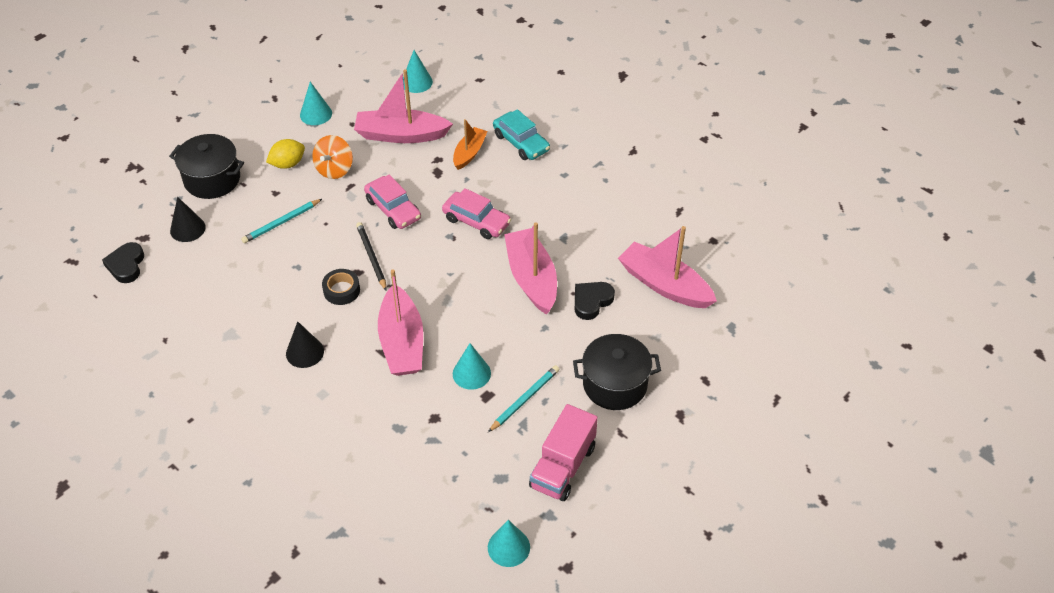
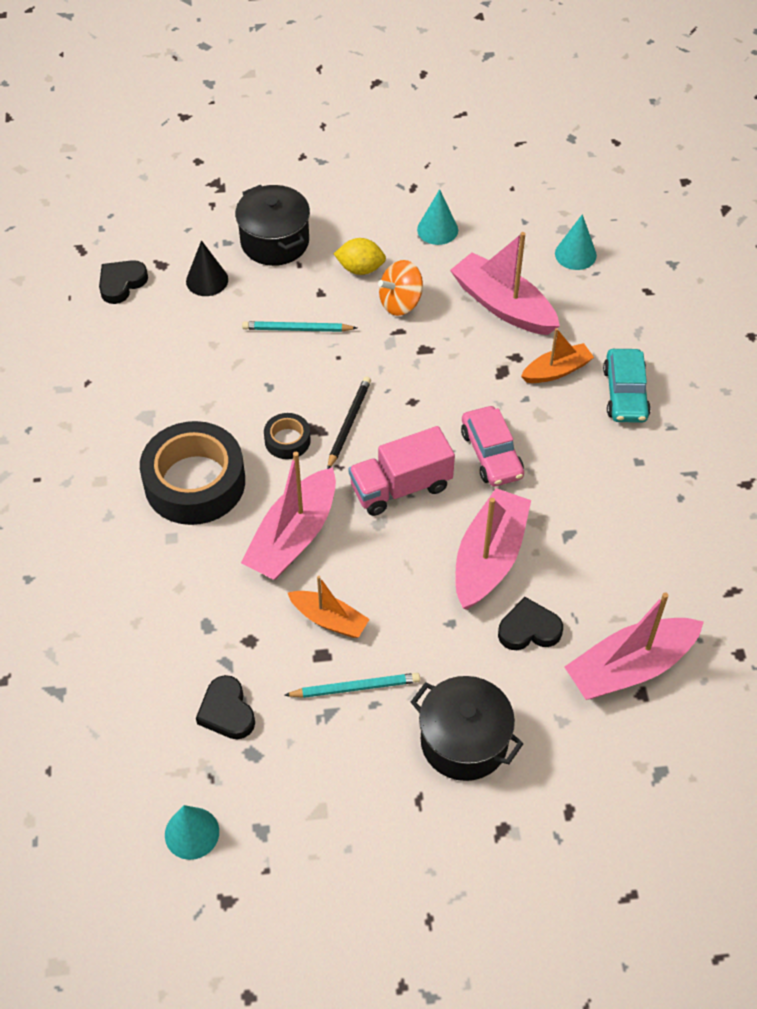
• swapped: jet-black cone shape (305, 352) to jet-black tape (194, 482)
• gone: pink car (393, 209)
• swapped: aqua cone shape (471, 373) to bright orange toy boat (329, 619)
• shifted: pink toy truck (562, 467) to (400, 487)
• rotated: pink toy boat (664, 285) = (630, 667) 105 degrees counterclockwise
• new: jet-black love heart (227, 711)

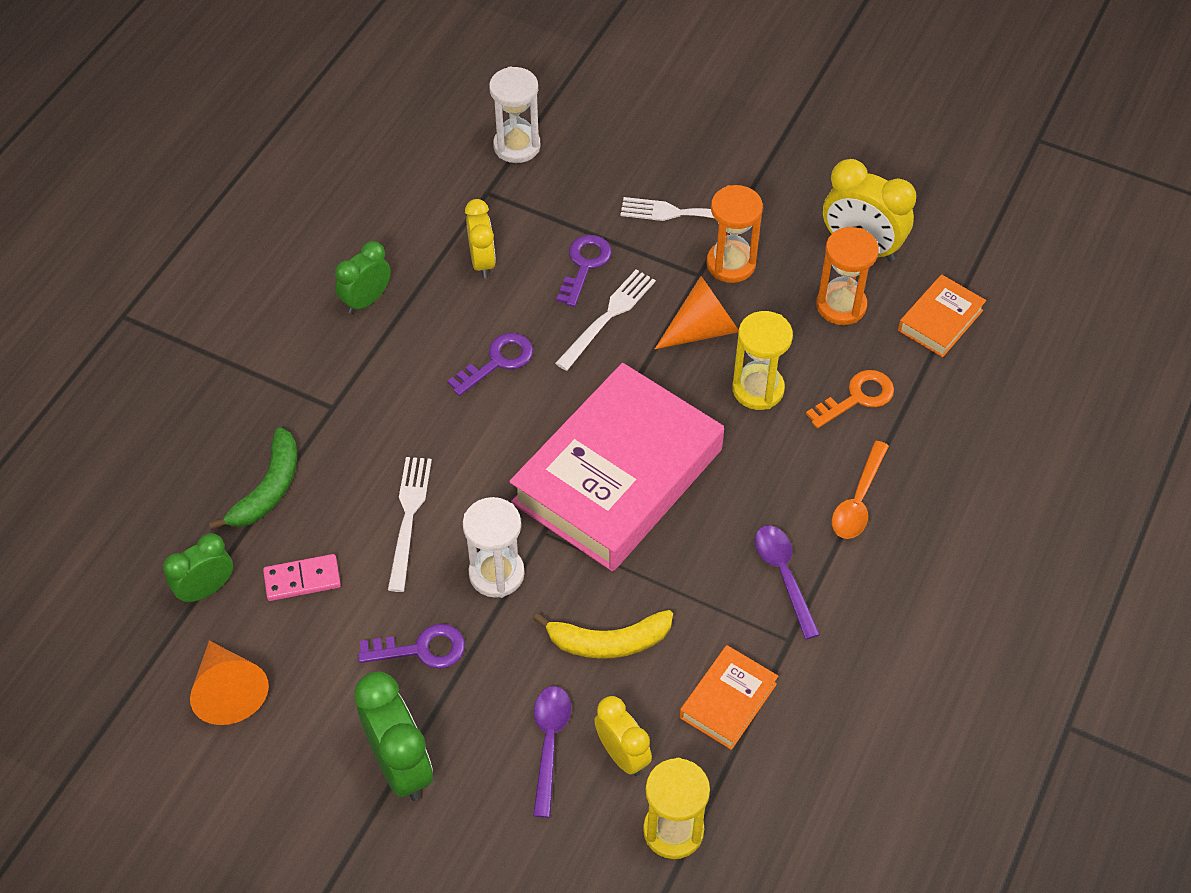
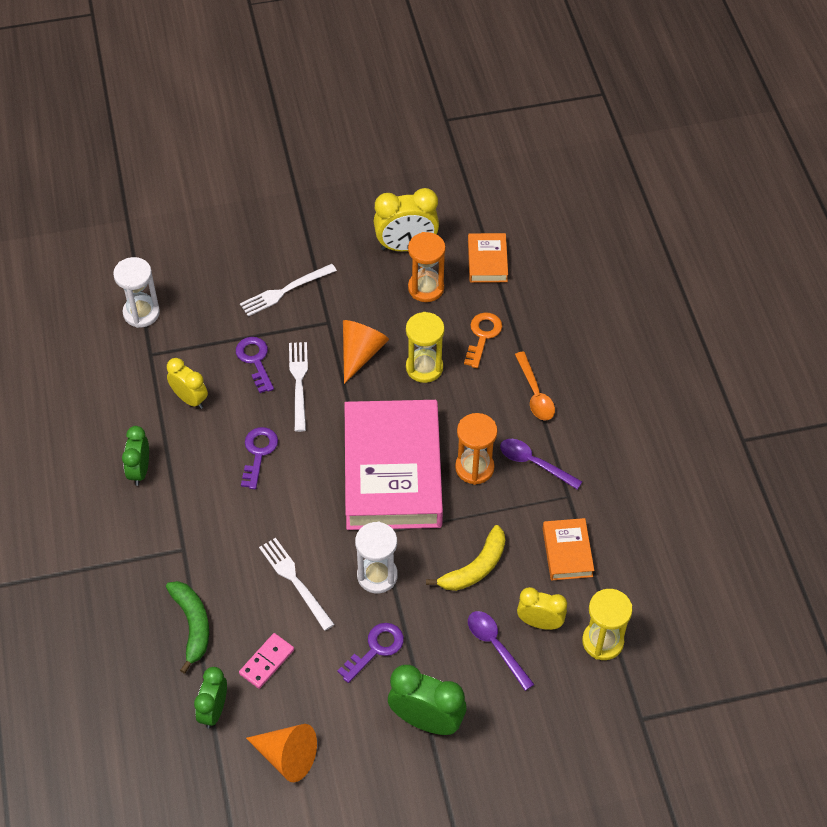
• shifted: bright orange sandglass (731, 264) to (474, 468)

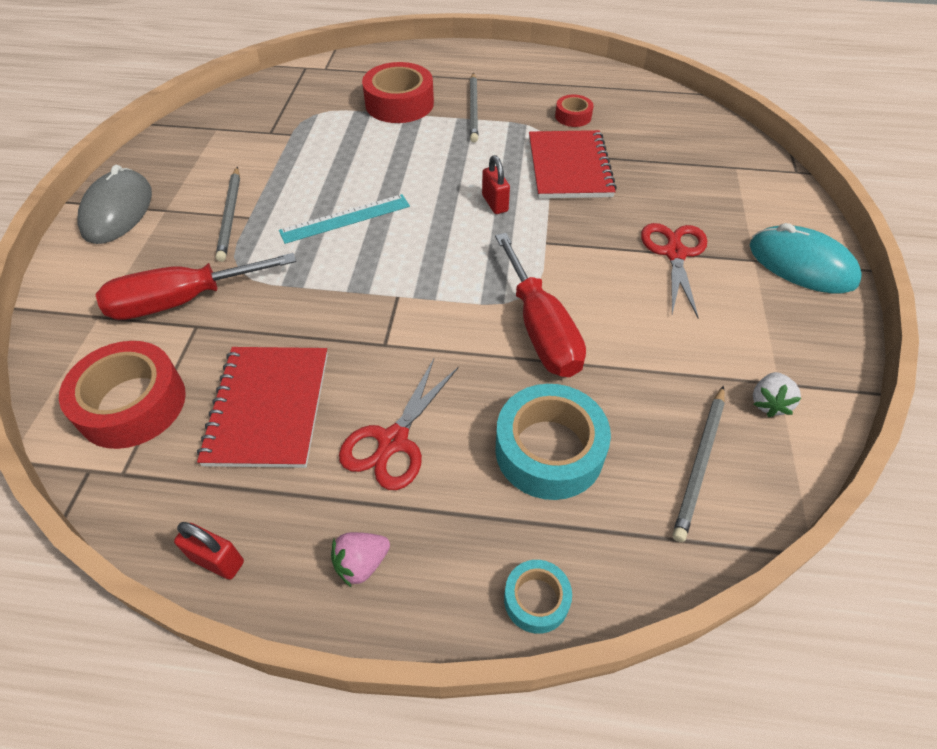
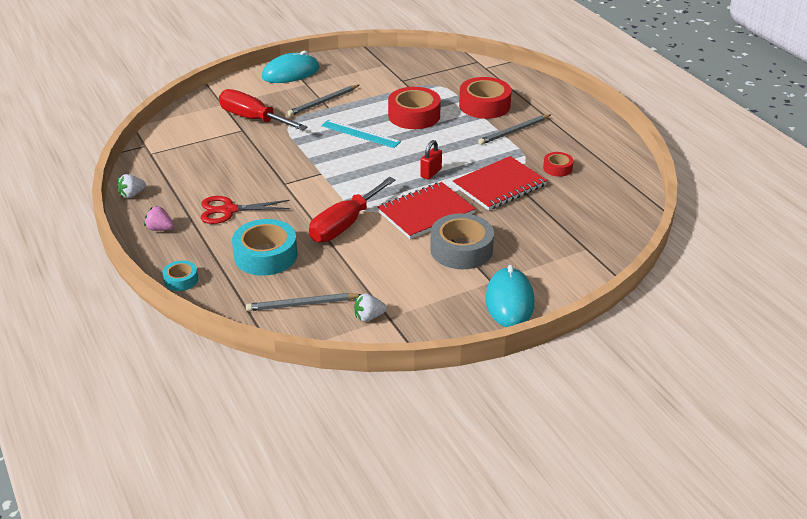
• shifted: scarlet tape (132, 404) to (414, 115)
• repainted: ash-grey PC mouse (118, 211) to aqua PC mouse (291, 73)
• swapped: scarlet padlock (217, 560) to white toy strawberry (132, 194)
• shifted: scarlet exercise book (268, 408) to (426, 212)
• swapped: scarlet shears (674, 253) to ash-grey tape (461, 249)

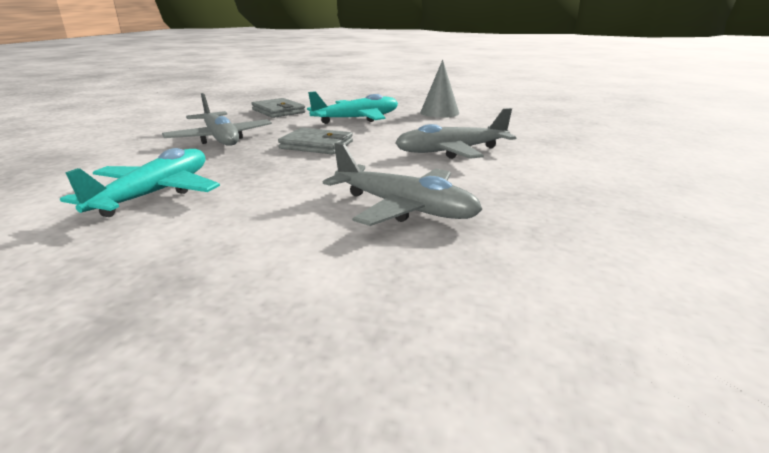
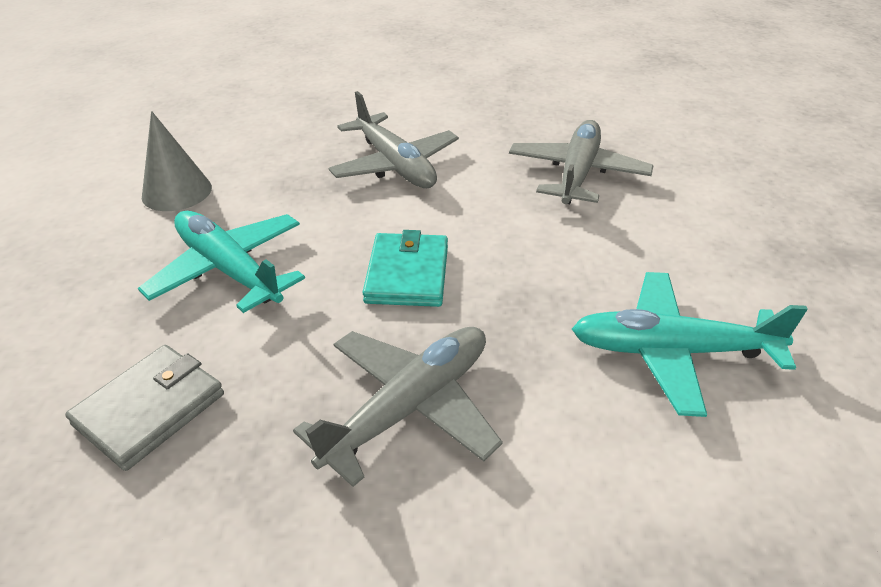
• repainted: ash-grey billfold (316, 145) to aqua billfold (407, 274)

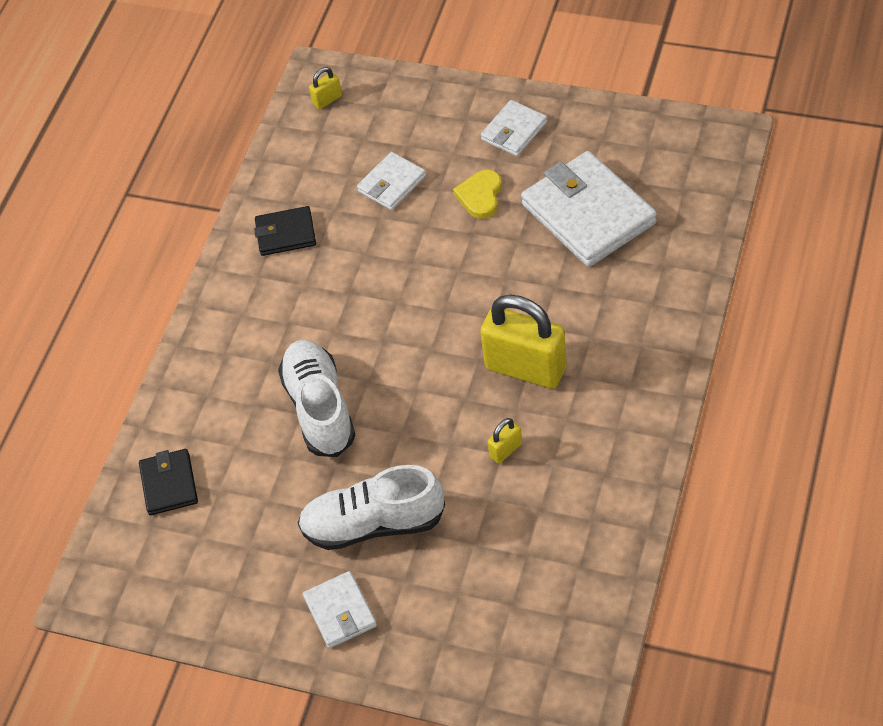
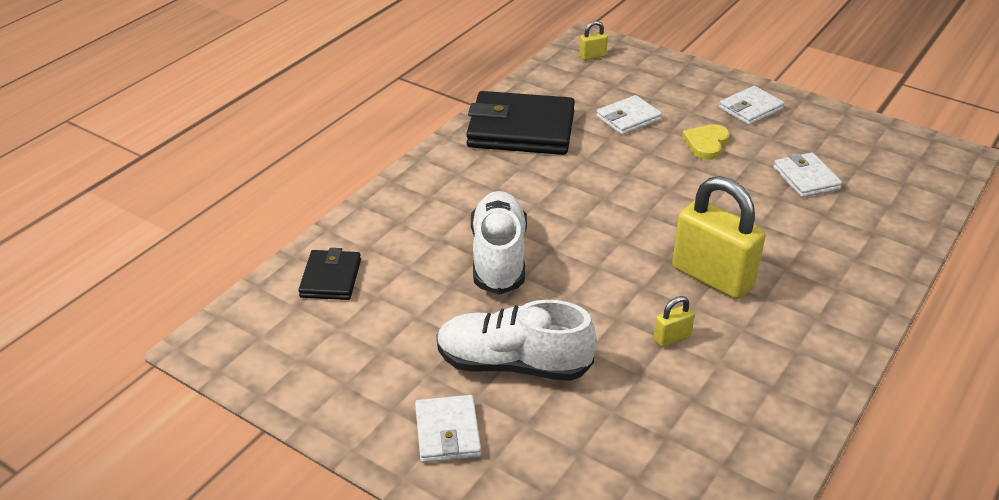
• scaled: jet-black billfold (285, 234) = (521, 129) x1.91
• scaled: white billfold (588, 214) = (806, 178) x0.52

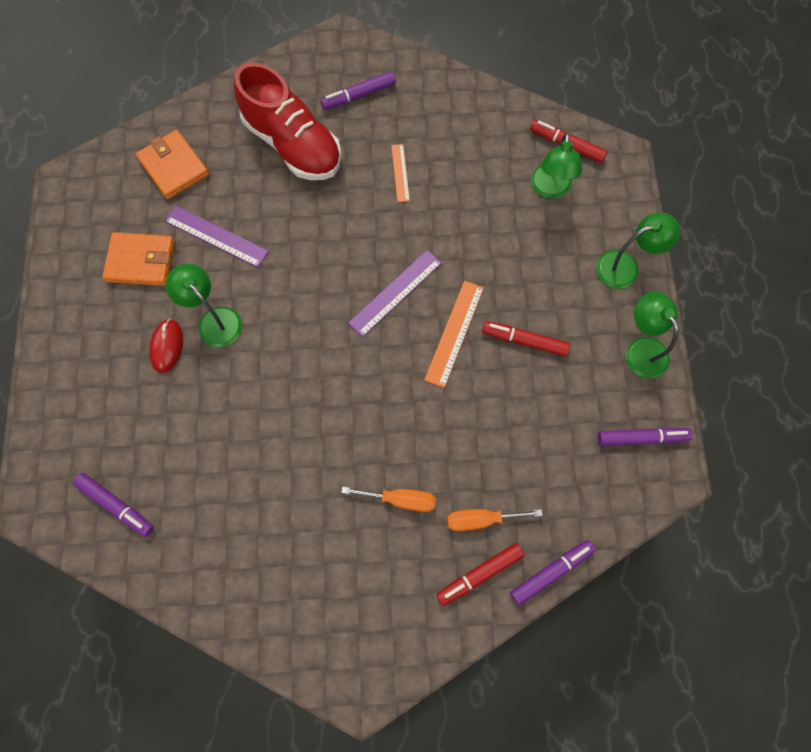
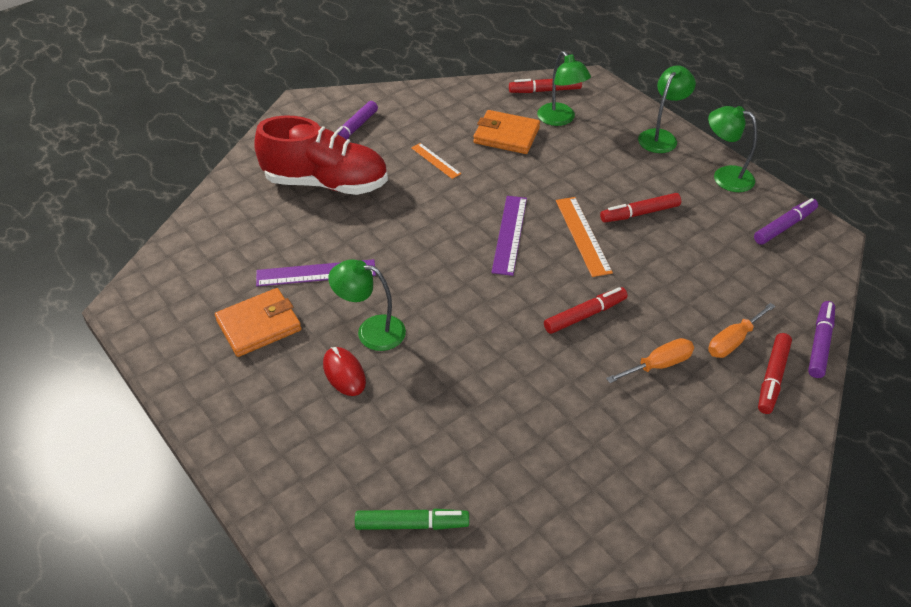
• repainted: royal purple marker (116, 505) to leaf-green marker (411, 524)
• shifted: bright orange billfold (173, 167) to (506, 135)
• new: scarlet marker (584, 315)

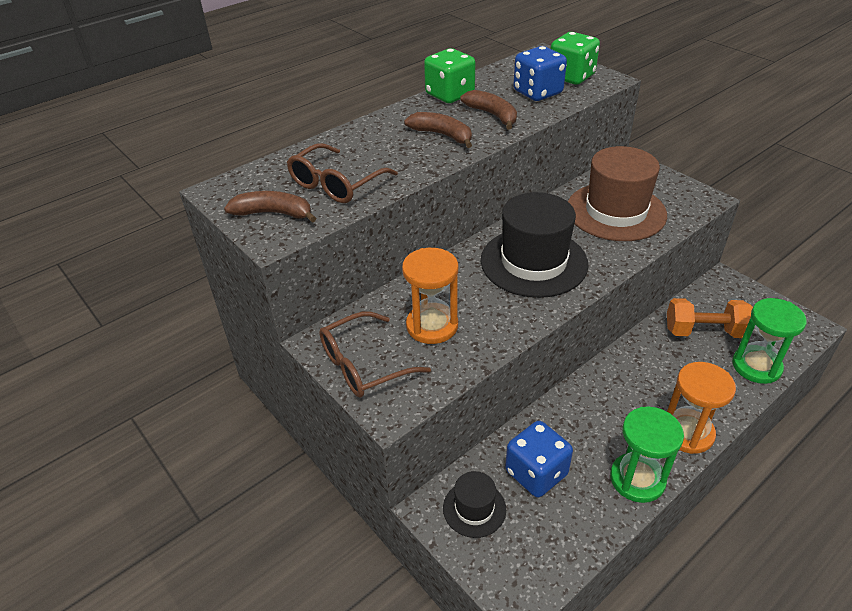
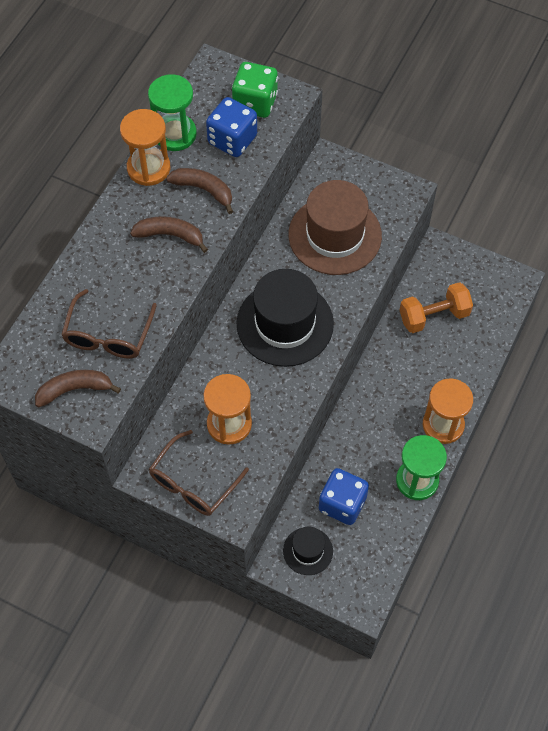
• swapped: leaf-green dice (449, 94) to bright orange sandglass (148, 168)
• shifted: leaf-green sandglass (756, 366) to (175, 134)

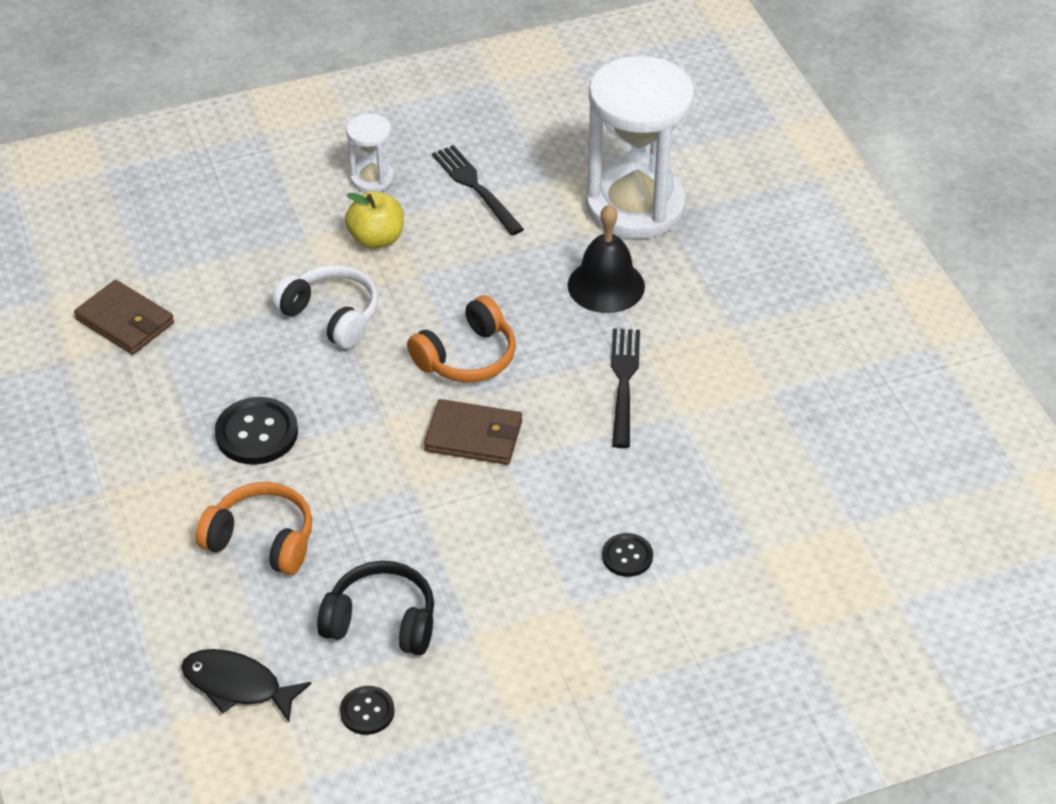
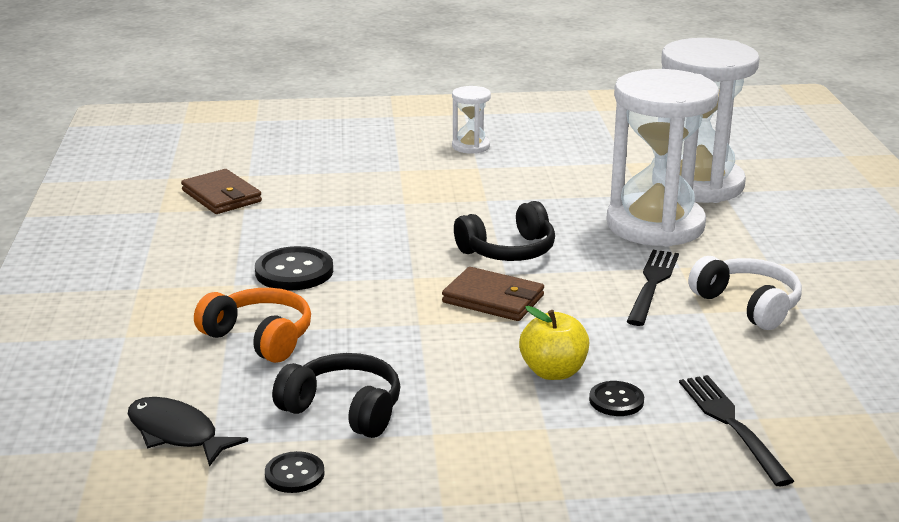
• shifted: white over-ear headphones (331, 316) to (748, 305)
• shifted: yellow apple (376, 239) to (553, 372)
• repainted: bright orange over-ear headphones (467, 357) to jet-black over-ear headphones (508, 251)
• shifted: jet-black fork (475, 187) to (730, 424)
• swapped: jet-black bell (606, 285) to white sandglass (655, 225)

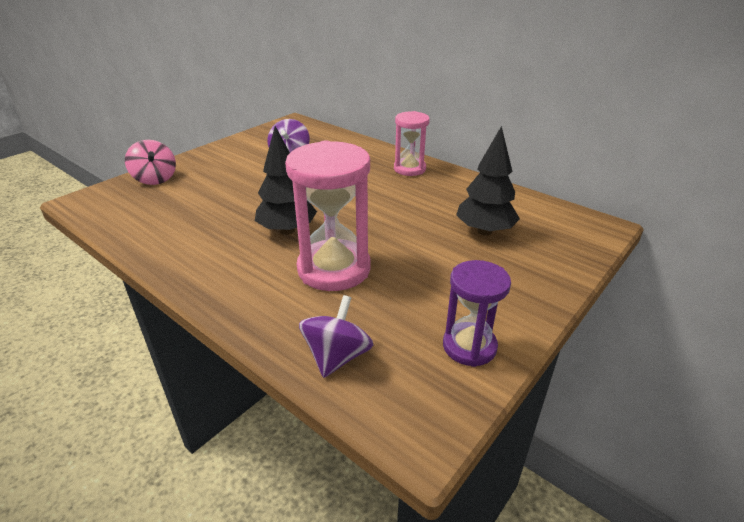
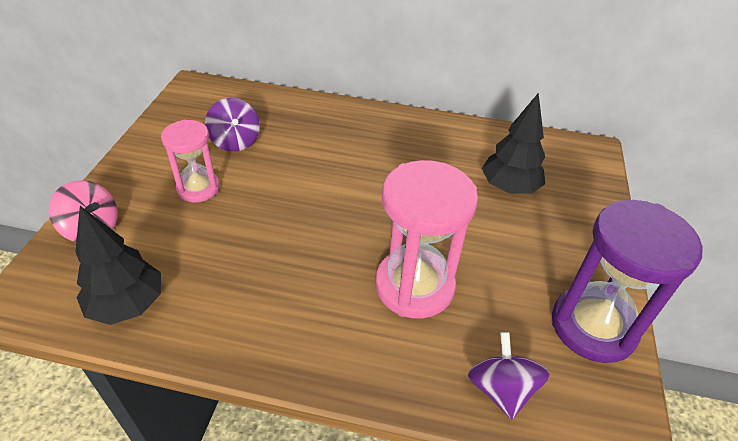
• shifted: jet-black tree (287, 230) to (128, 305)
• shifted: pink sandglass (409, 169) to (198, 188)
• scaled: royal purple sandglass (469, 346) = (593, 326) x1.65

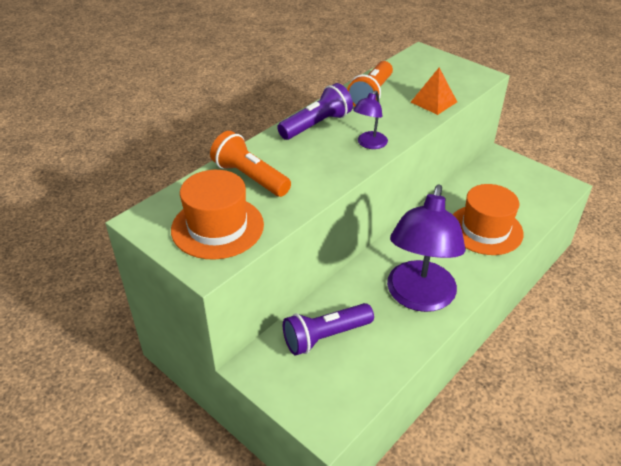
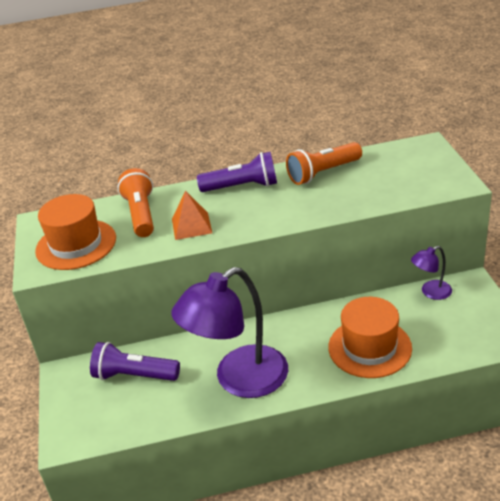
• shifted: royal purple reading lamp (369, 144) to (431, 292)
• shifted: bright orange pyramid shape (433, 102) to (191, 226)

